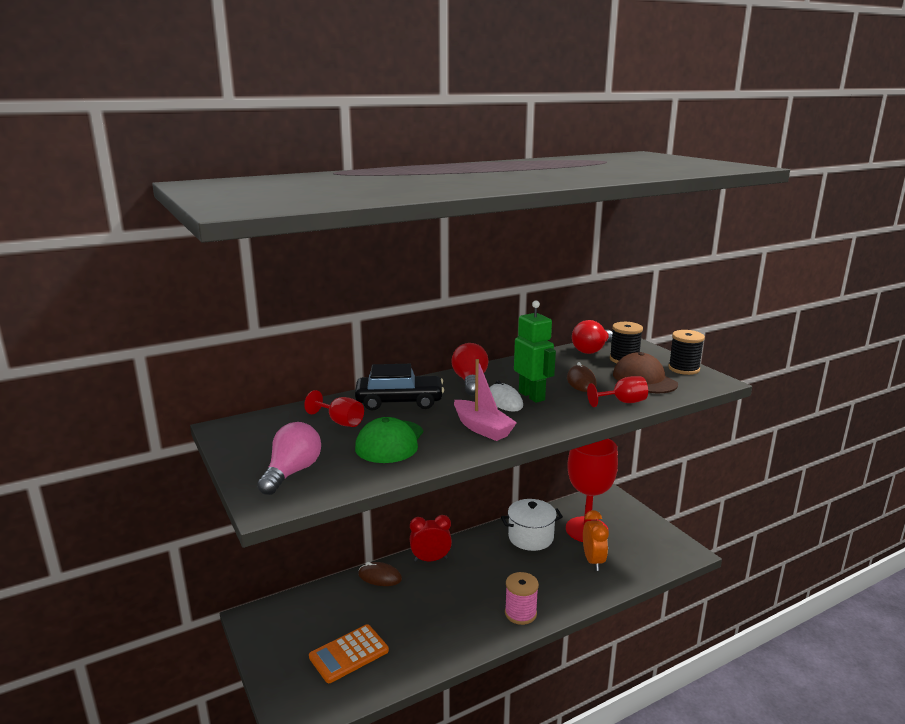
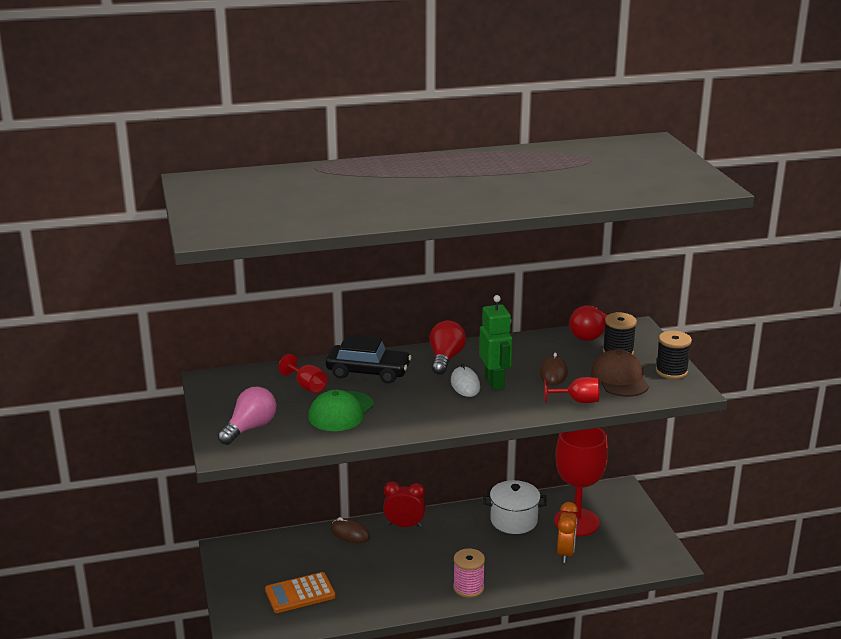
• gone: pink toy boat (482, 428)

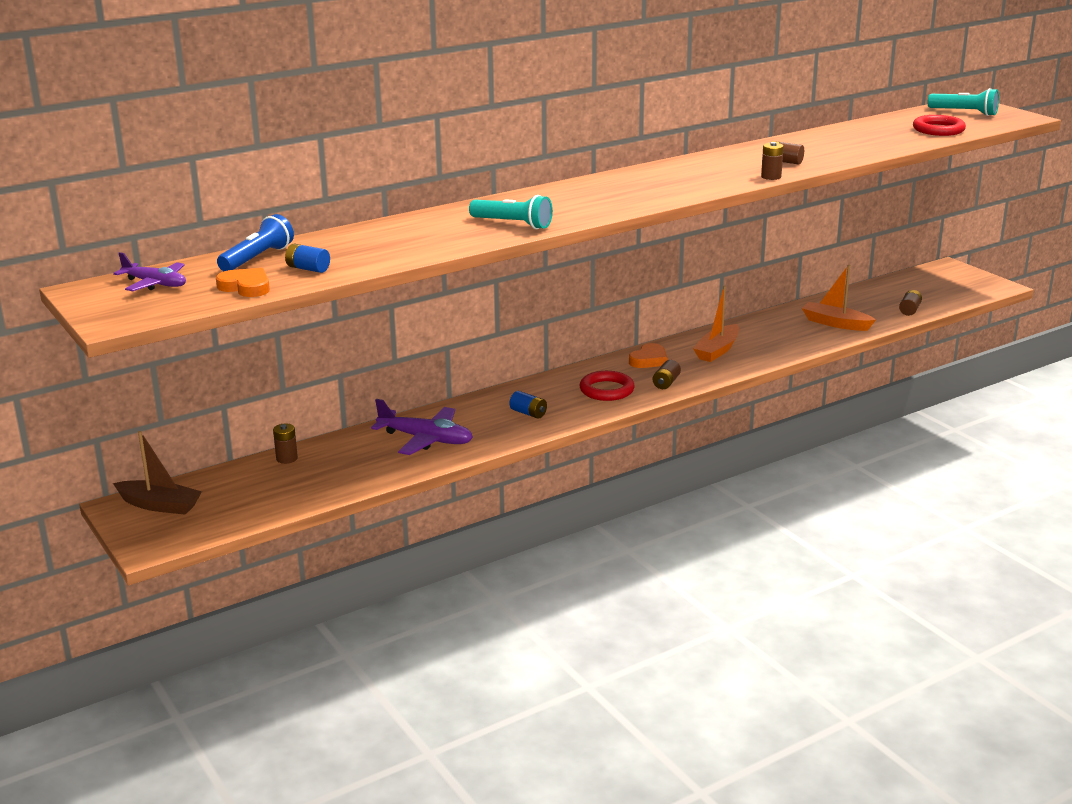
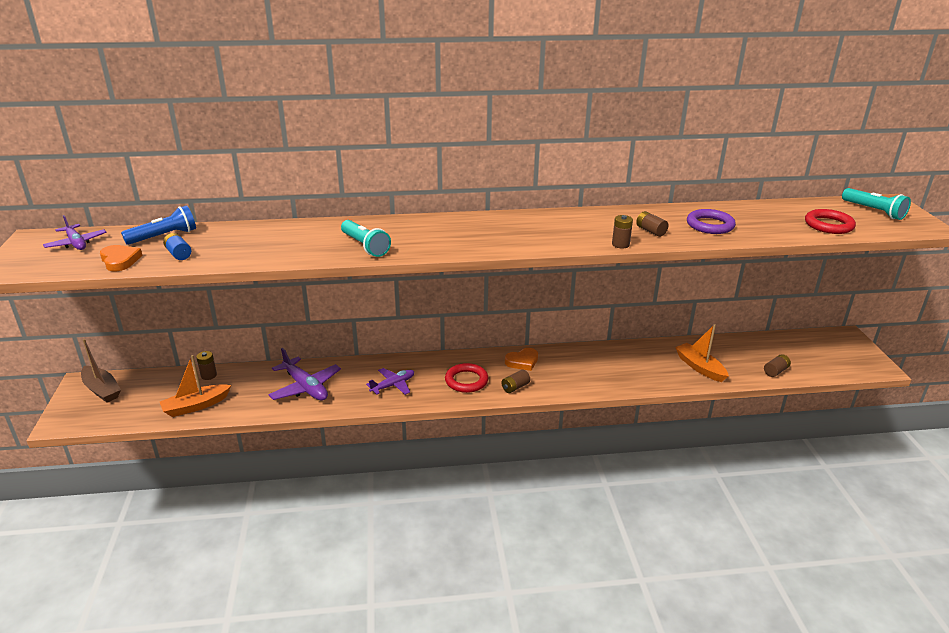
• swapped: blue AA battery (528, 413) to royal purple plane (393, 385)
• shifted: bright orange toy boat (717, 350) to (196, 406)
• new: royal purple hoop (710, 225)

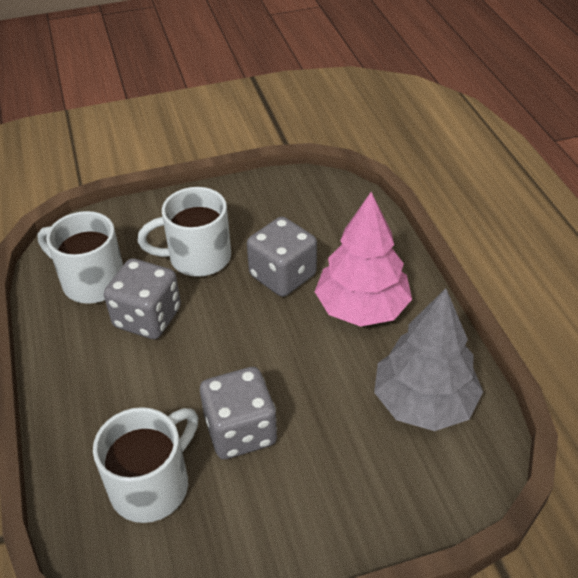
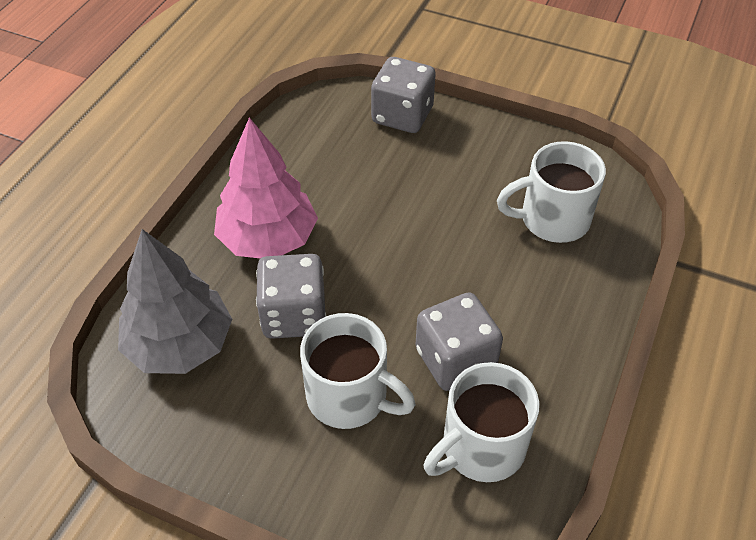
• rotated: white tea mug (91, 281) = (481, 448) 75 degrees clockwise
• shifted: ash-grey dice (240, 431) to (402, 115)
• shifted: ash-grey tree (424, 402) to (180, 344)

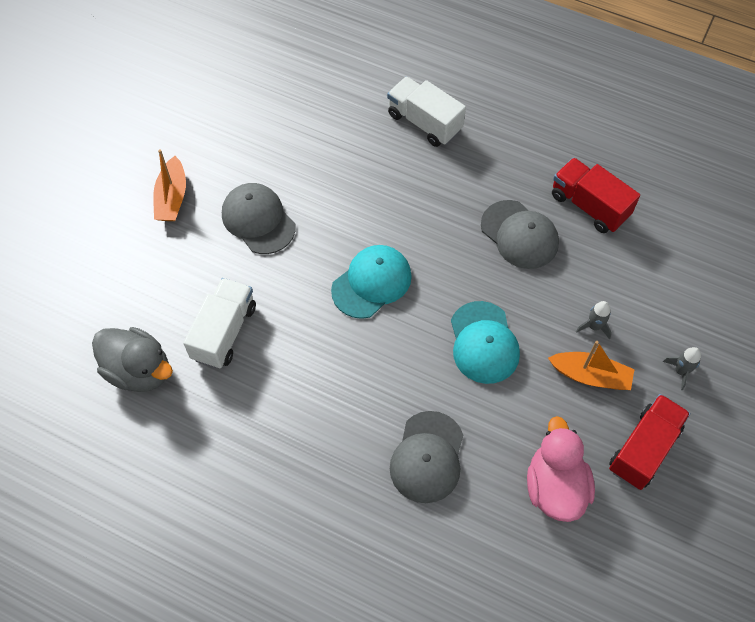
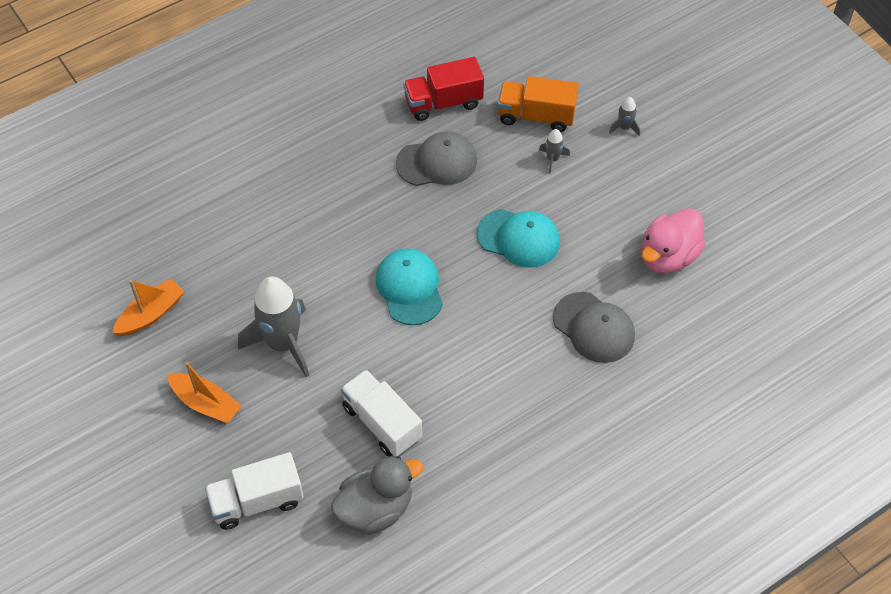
• swapped: ash-grey cap (258, 220) to ash-grey toy rocket (283, 344)
• shifted: white toy truck (424, 122) to (257, 501)
• rotated: pink toy duck (555, 486) = (668, 256) 75 degrees counterclockwise
• shifted: bright orange toy boat (590, 376) to (151, 314)
• gone: scarlet toy truck (644, 449)
• new: bright orange toy truck (536, 116)

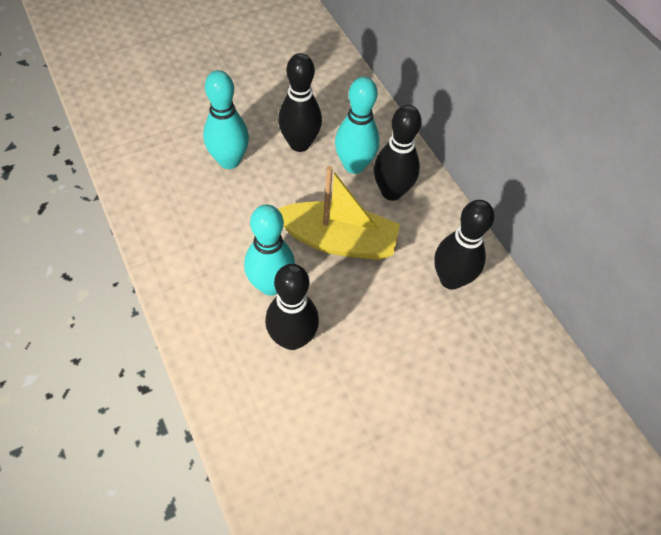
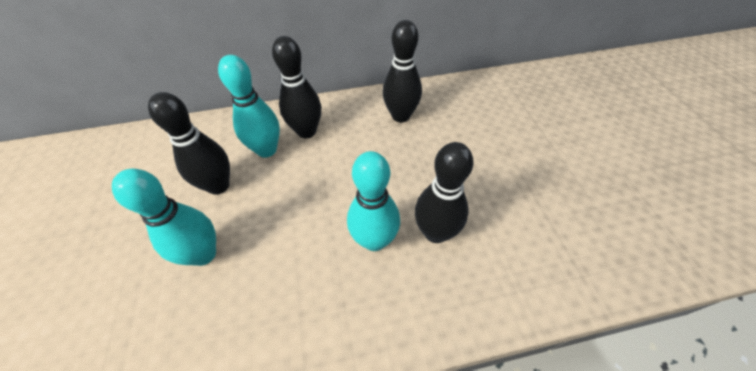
• gone: yellow toy boat (338, 241)

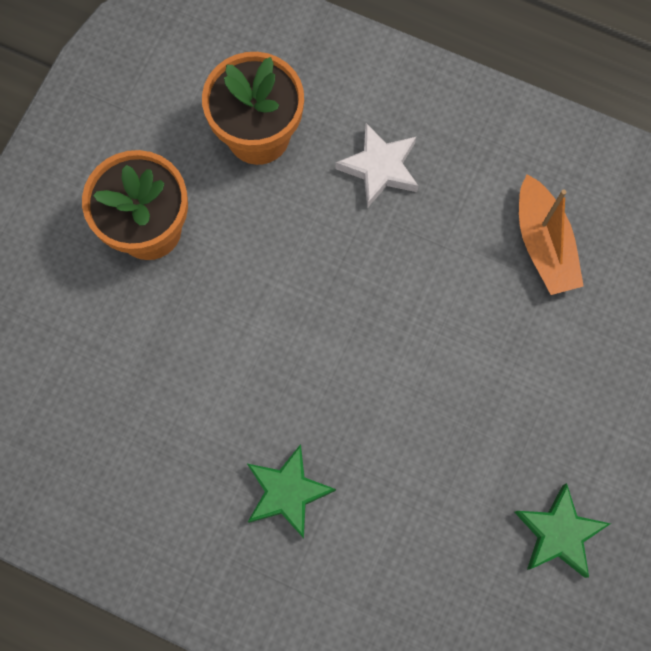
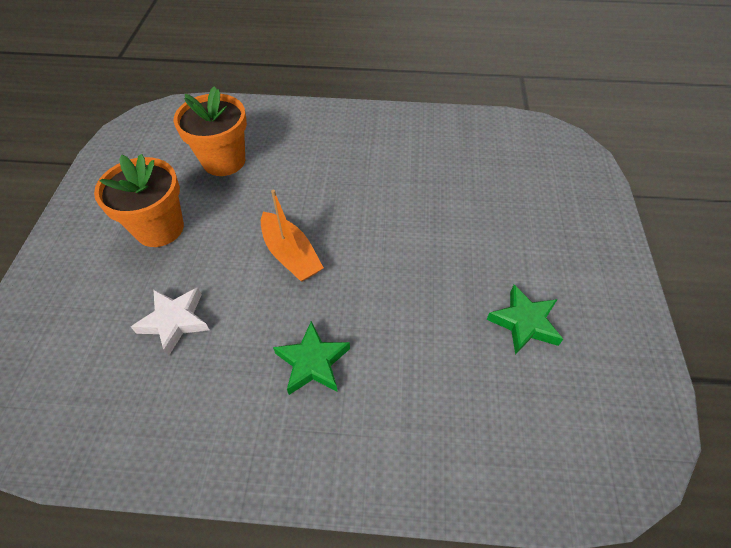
• shifted: white five-pointed star (380, 168) to (175, 321)
• shifted: bright orange toy boat (543, 244) to (291, 255)

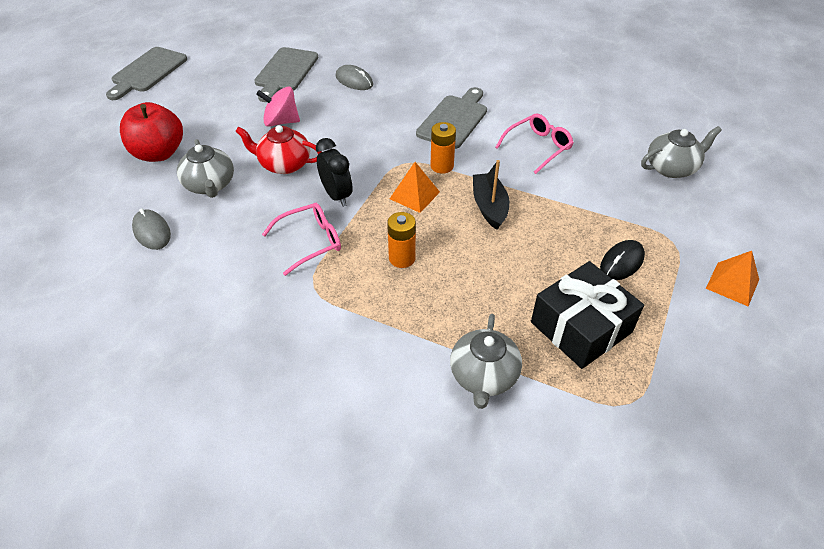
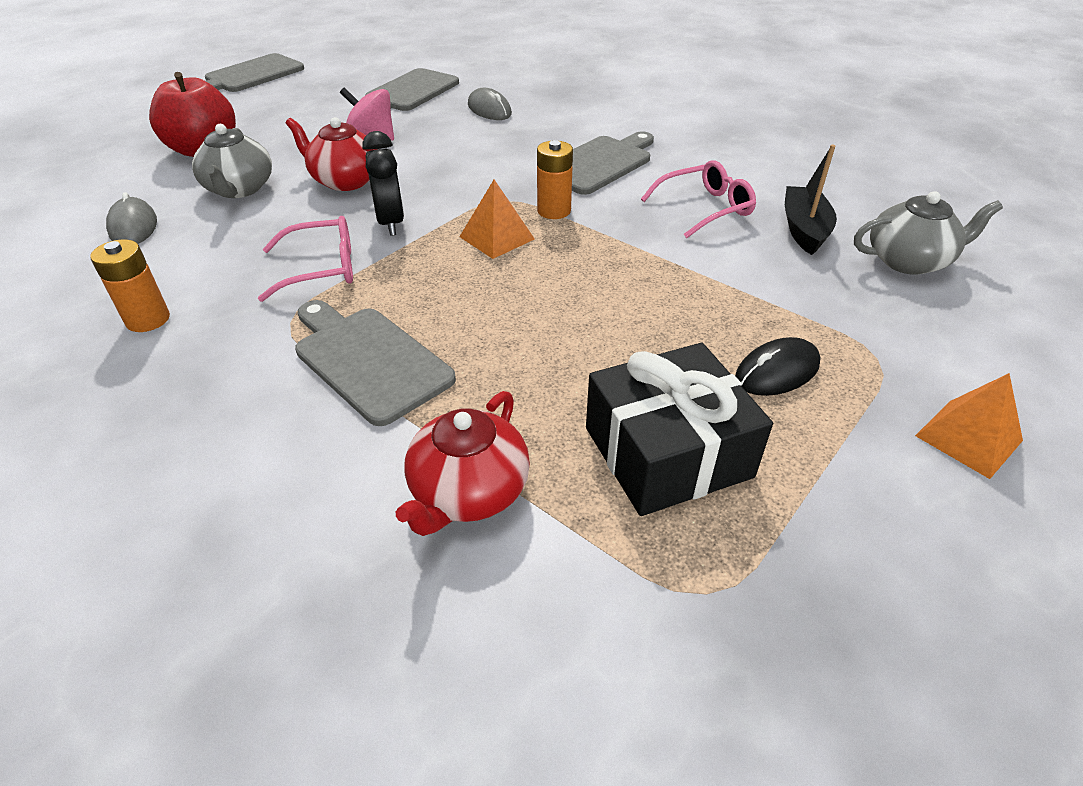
• shifted: bright orange AA battery (402, 258) to (148, 319)
• repainted: ash-grey tea pot (483, 376) to scarlet tea pot (468, 492)
• shifted: jet-black toy boat (489, 207) to (804, 229)
• new: ash-grey cutting board (368, 360)

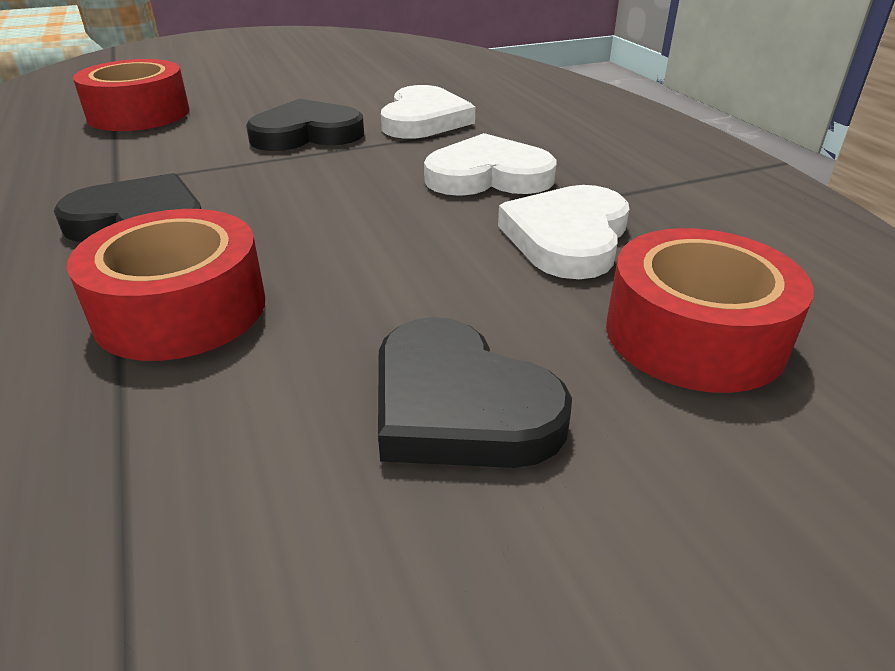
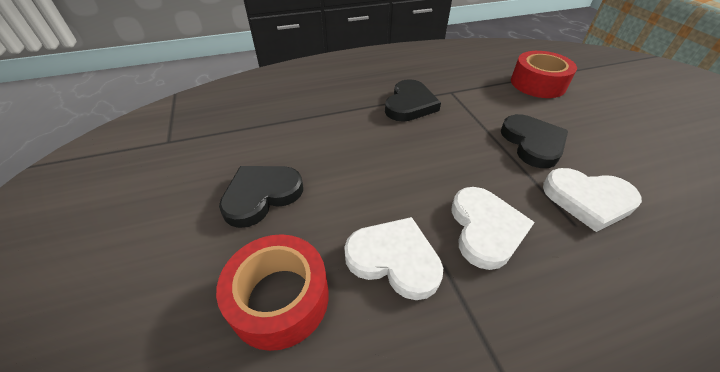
• gone: scarlet tape (181, 309)

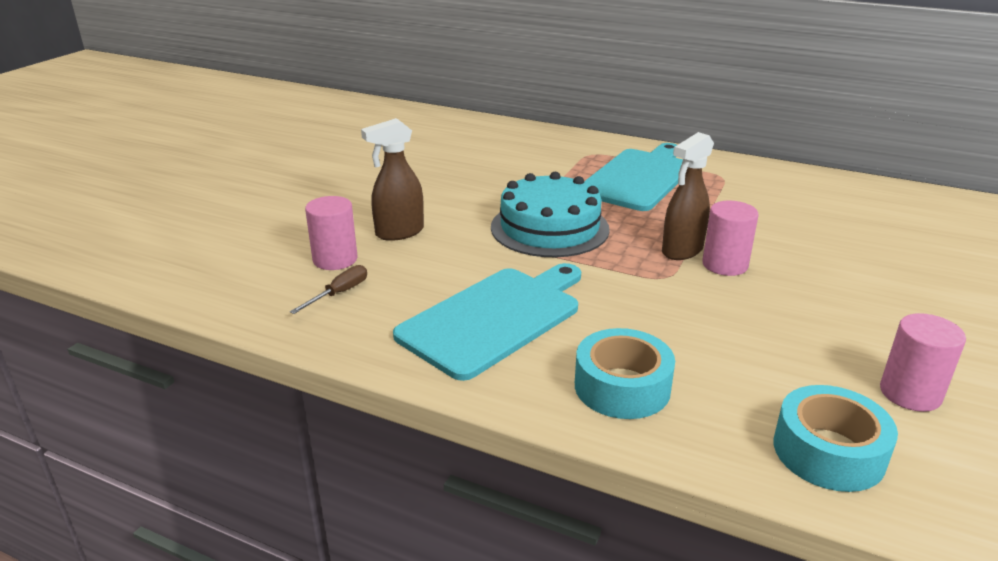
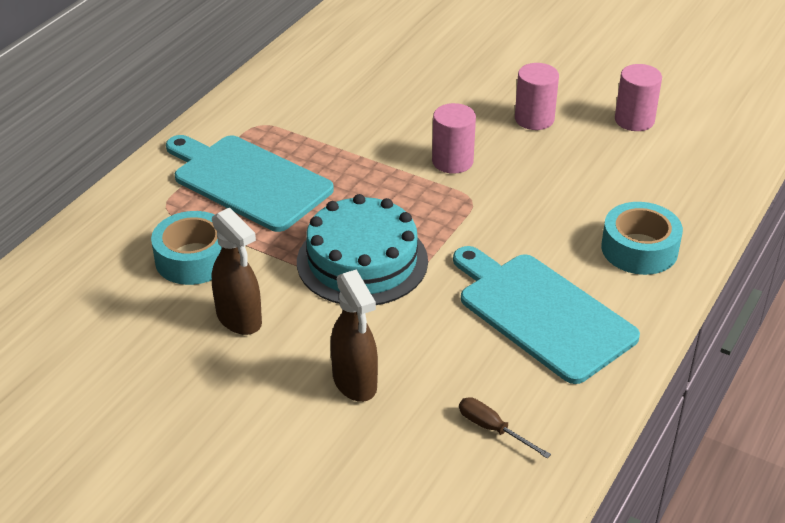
• shifted: pink cylinder shape (335, 259) to (534, 119)
• shifted: brown spray cleaner (682, 250) to (239, 319)
• shifted: aqua tape (828, 452) to (193, 259)

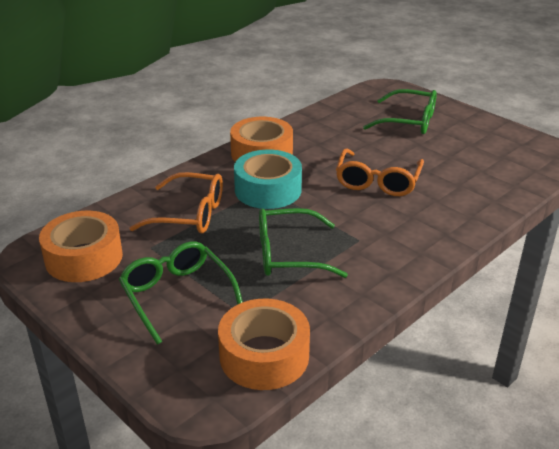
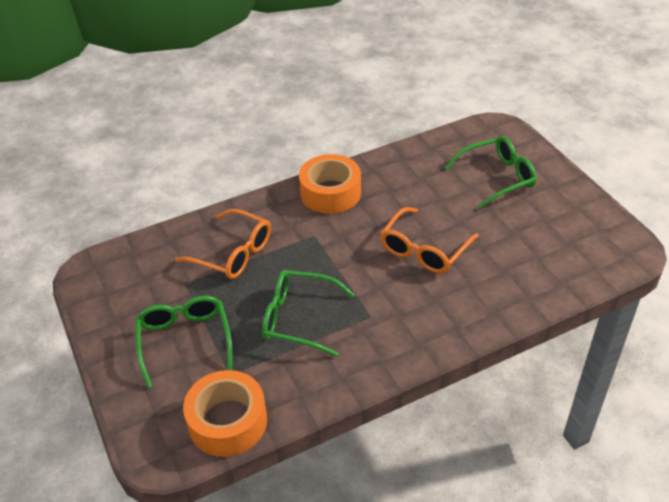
• gone: bright orange tape (84, 258)
• gone: aqua tape (268, 190)
• rotated: leaf-green eyeglasses (409, 121) = (497, 177) 60 degrees counterclockwise

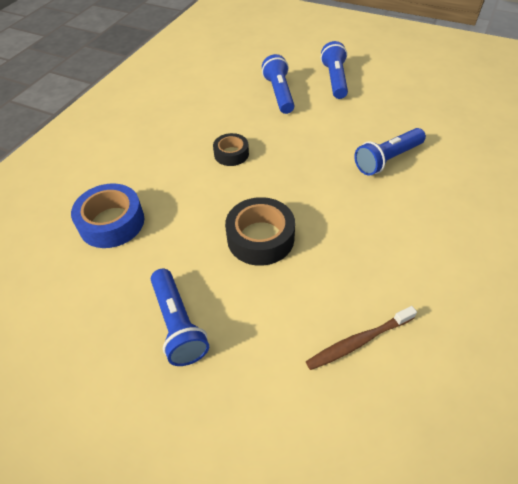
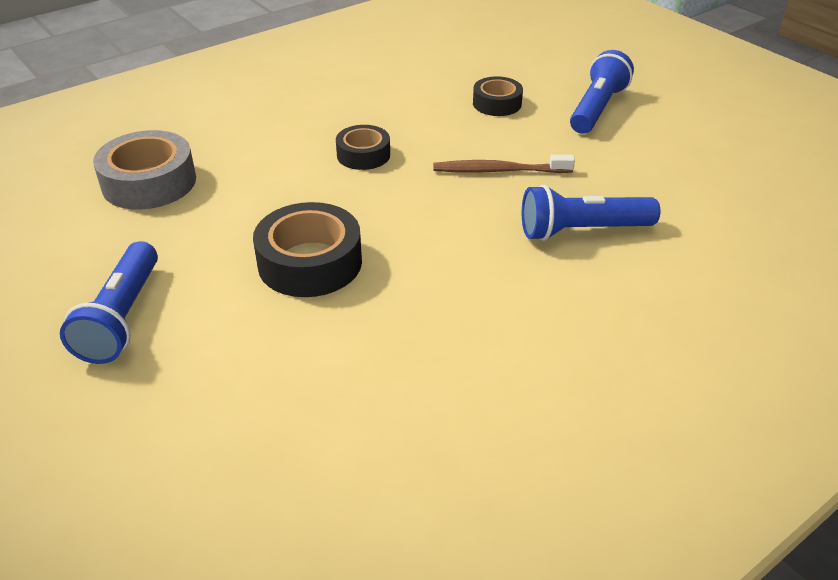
• repainted: blue tape (112, 222) to ash-grey tape (149, 182)
• swapped: blue pocket torch (279, 94) to jet-black tape (497, 103)
• shifted: brown toothbrush (358, 342) to (499, 171)

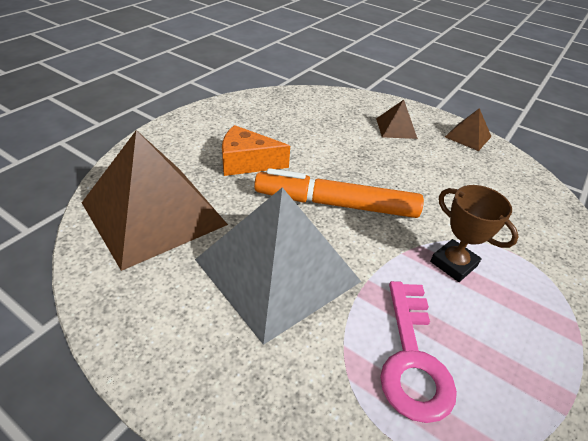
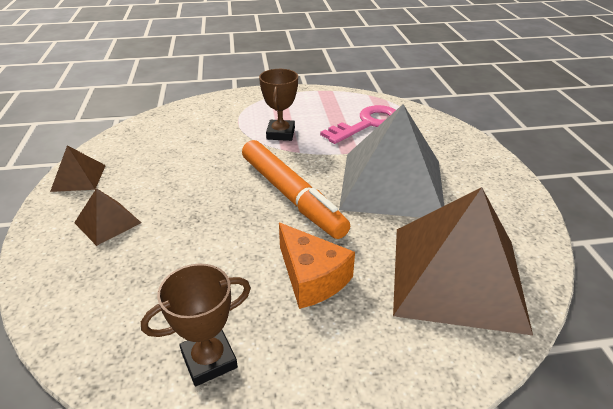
• new: brown prize cup (209, 360)

